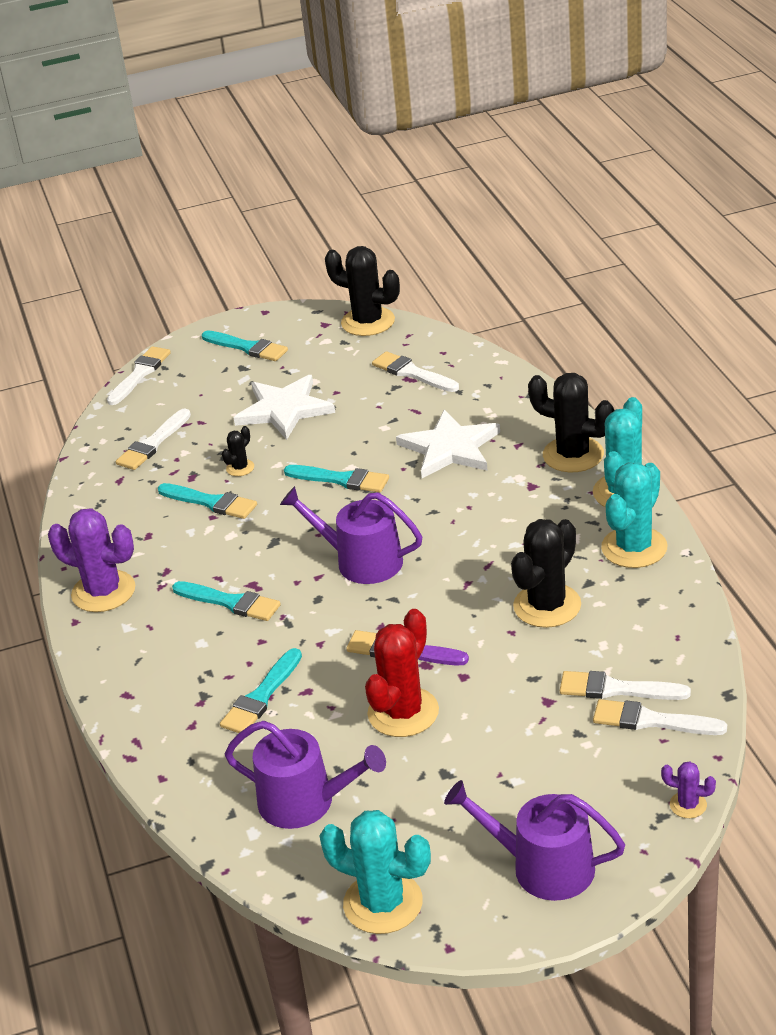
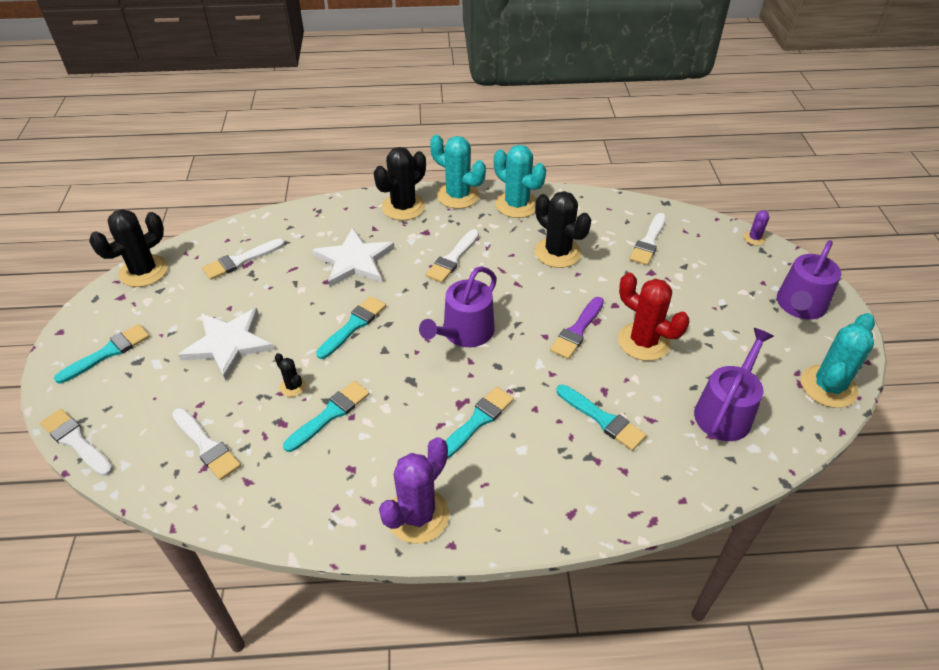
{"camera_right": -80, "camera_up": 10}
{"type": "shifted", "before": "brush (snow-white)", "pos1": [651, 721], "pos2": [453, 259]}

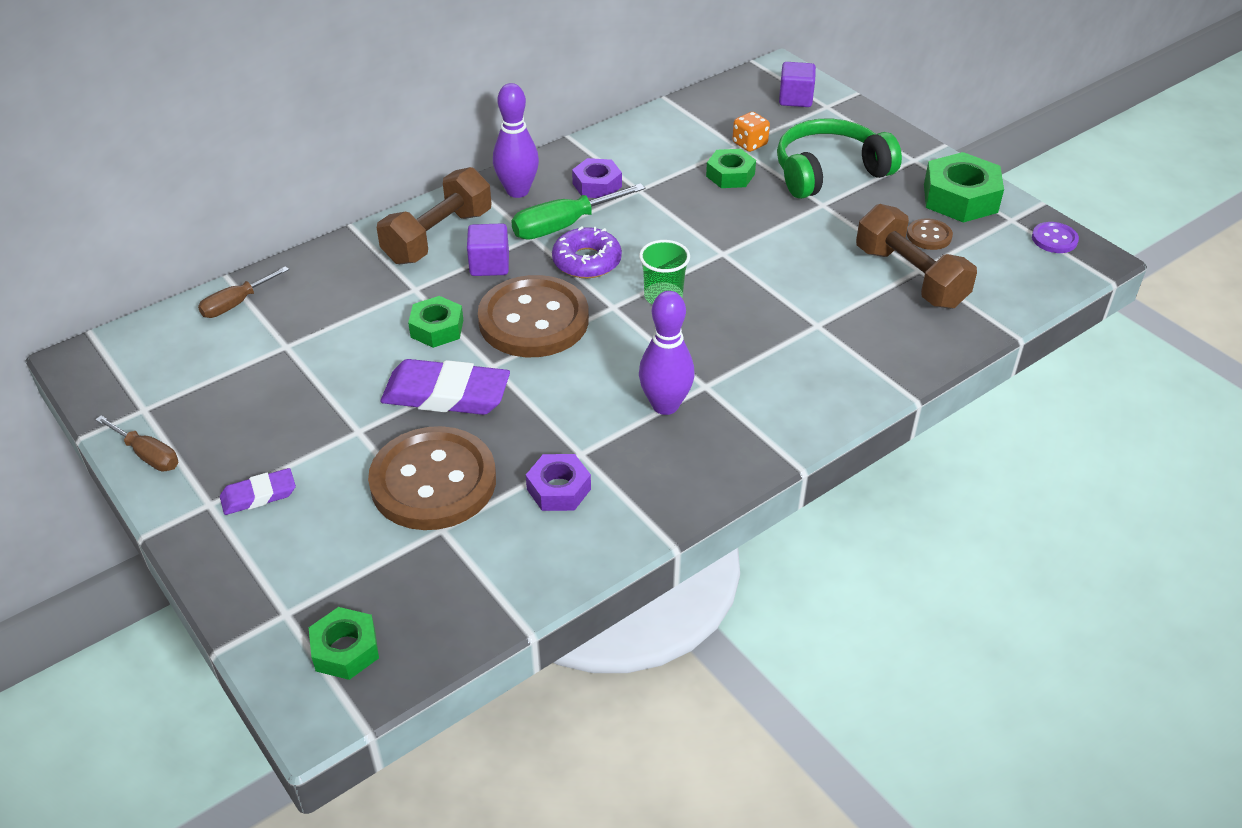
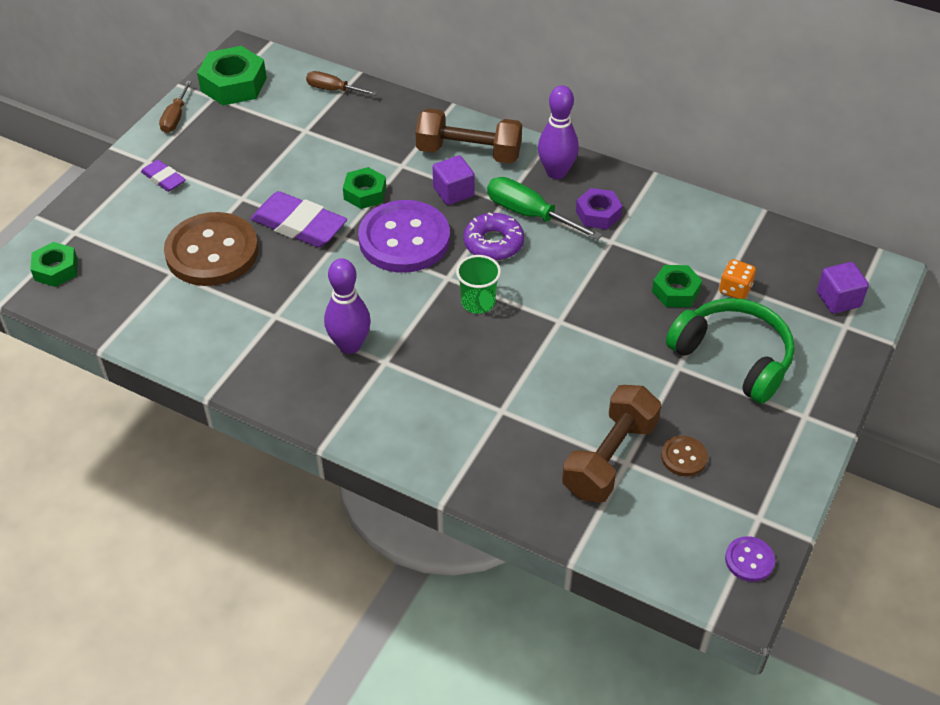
{"camera_right": 65, "camera_up": 5}
{"type": "gone", "before": "hex nut (violet)", "pos1": [558, 489]}
{"type": "shifted", "before": "hex nut (green)", "pos1": [960, 198], "pos2": [233, 84]}
{"type": "repainted", "before": "shirt button (brown)", "after": "shirt button (violet)", "pos1": [533, 320], "pos2": [404, 239]}
{"type": "rotated", "before": "eraser (violet)", "pos1": [446, 394], "pos2": [299, 225], "turn": -45}

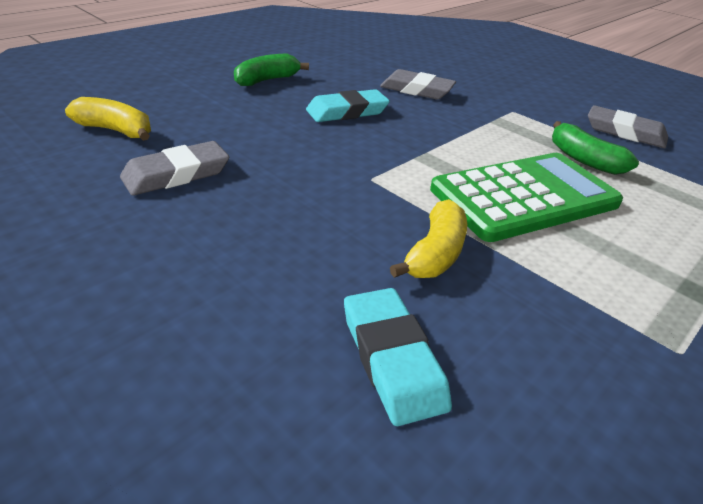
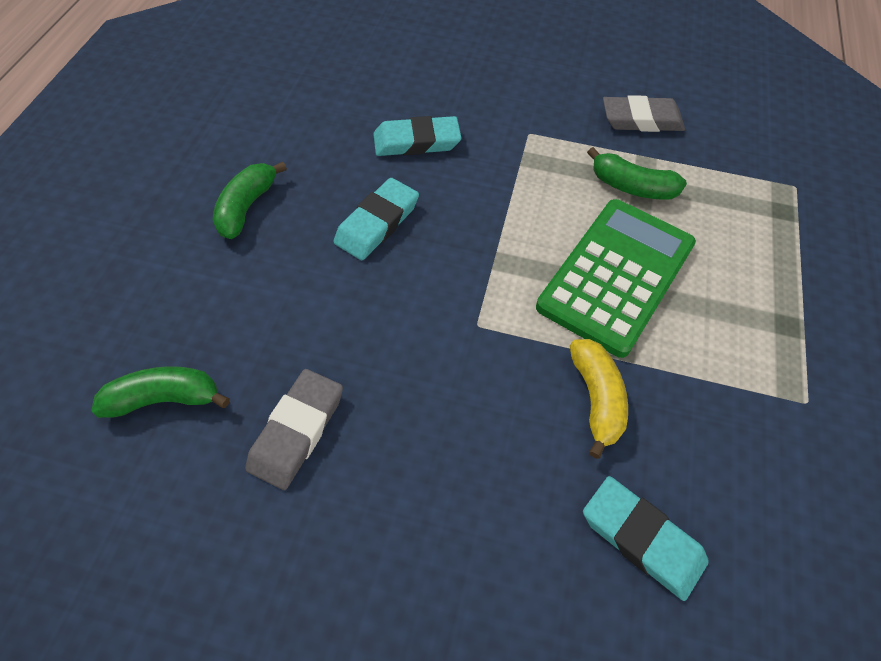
{"camera_right": -30, "camera_up": 20}
{"type": "repainted", "before": "banana (golden)", "after": "banana (green)", "pos1": [116, 130], "pos2": [165, 399]}
{"type": "repainted", "before": "eraser (grey)", "after": "eraser (teal)", "pos1": [416, 90], "pos2": [416, 142]}

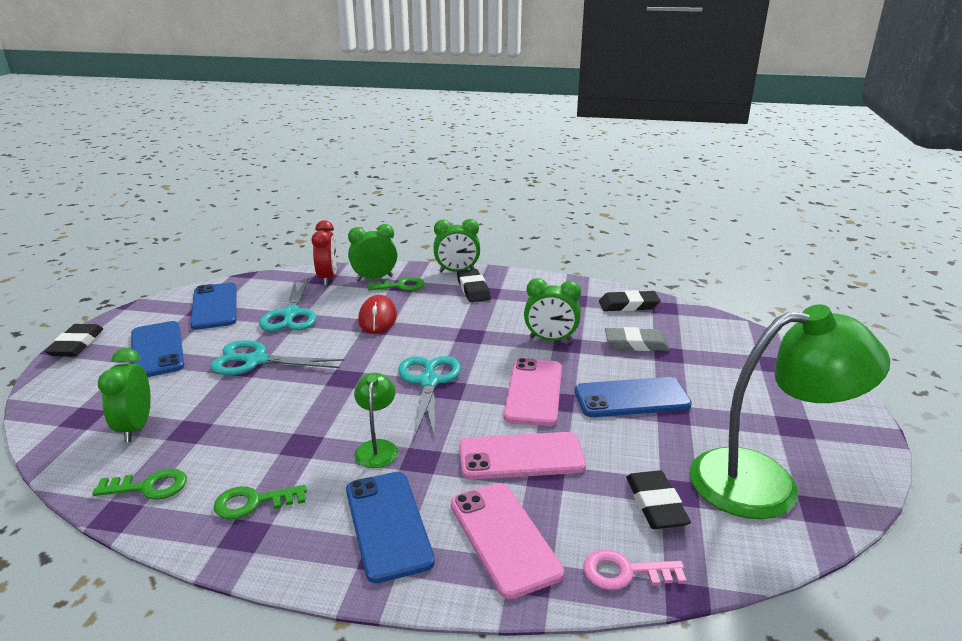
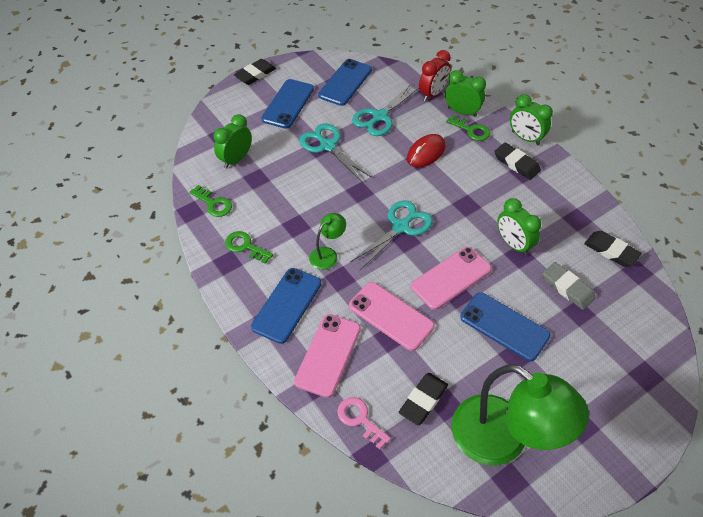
{"camera_right": 45, "camera_up": 25}
{"type": "rotated", "before": "eraser (black)", "pos1": [473, 289], "pos2": [516, 163], "turn": -75}

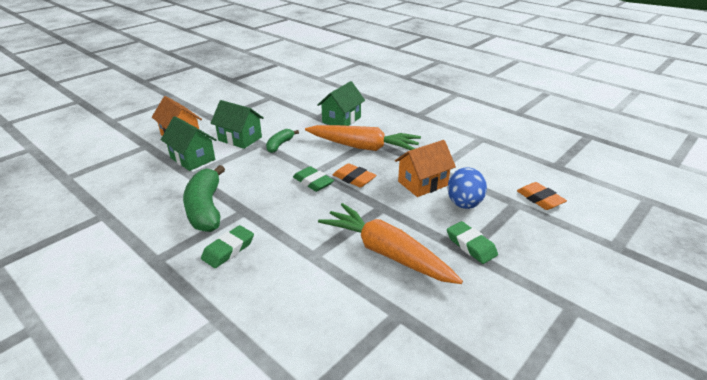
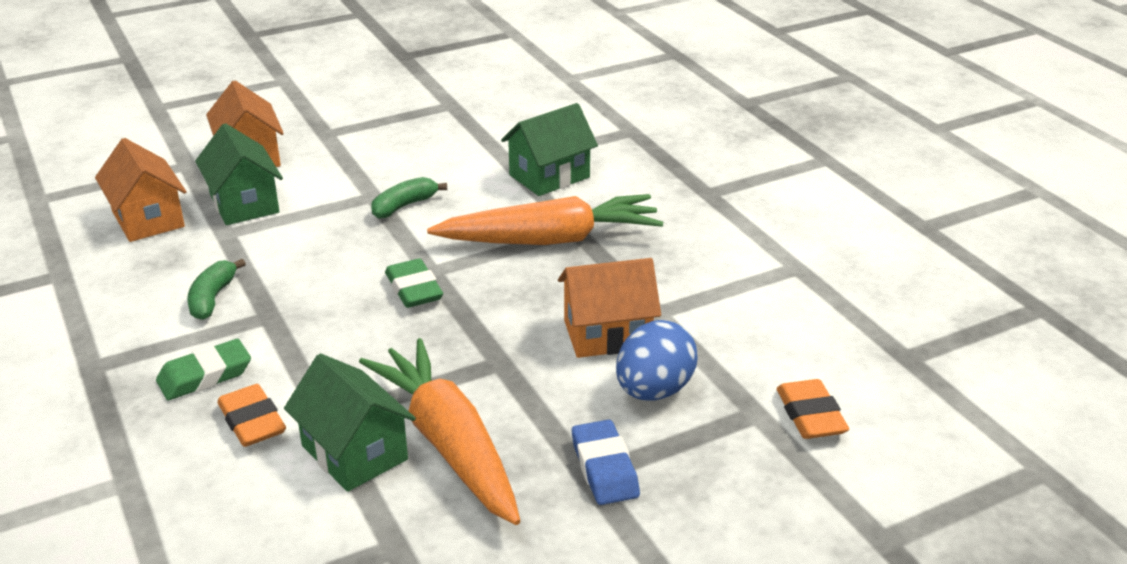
{"camera_right": 20, "camera_up": 0}
{"type": "new", "after": "house (orange-coloured)", "pos2": [148, 219]}
{"type": "shifted", "before": "house (green)", "pos1": [240, 139], "pos2": [354, 452]}
{"type": "shifted", "before": "eraser (orange-coloured)", "pos1": [354, 178], "pos2": [252, 422]}
{"type": "repainted", "before": "eraser (green)", "after": "eraser (blue)", "pos1": [471, 245], "pos2": [604, 468]}
{"type": "rotated", "before": "root vegetable (orange-coloured)", "pos1": [363, 147], "pos2": [550, 240], "turn": -45}
{"type": "scaled", "before": "banana (green)", "pos1": [206, 208], "pos2": [212, 298], "scale": 0.54}

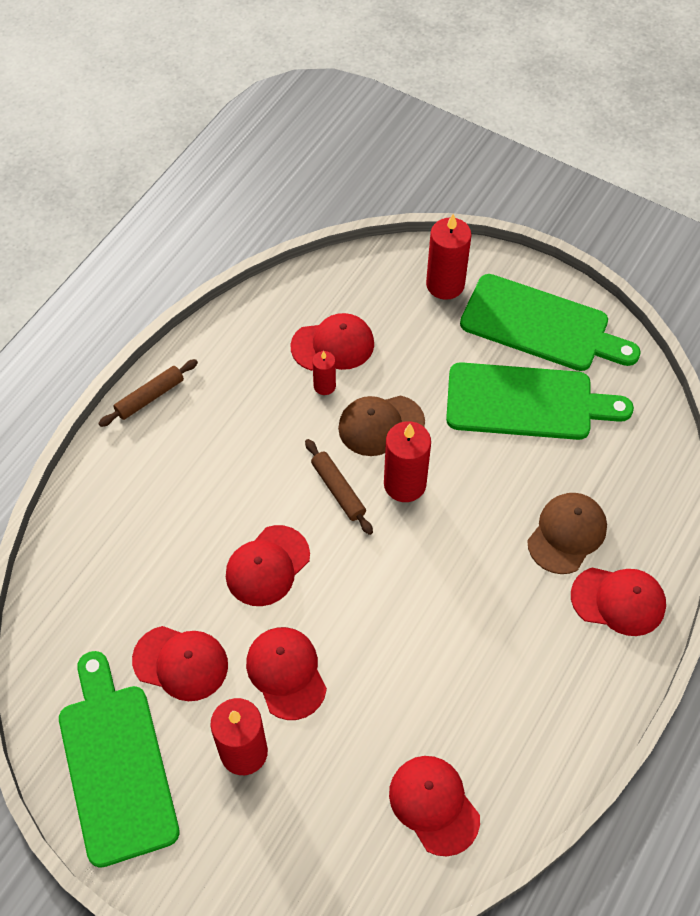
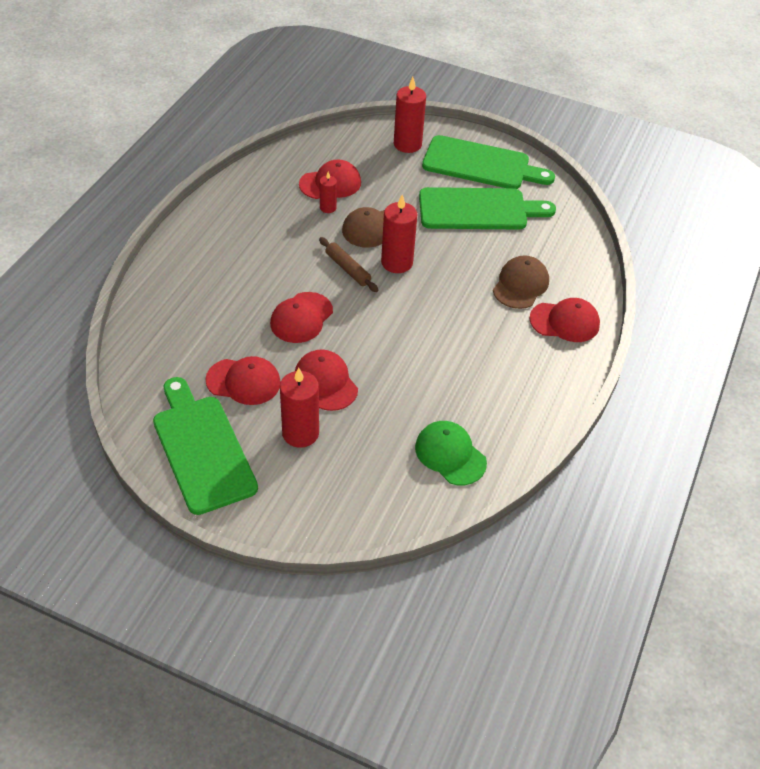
{"camera_right": -10, "camera_up": -10}
{"type": "gone", "before": "dough roller (brown)", "pos1": [150, 397]}
{"type": "repainted", "before": "baseball cap (crimson)", "after": "baseball cap (green)", "pos1": [434, 805], "pos2": [450, 454]}

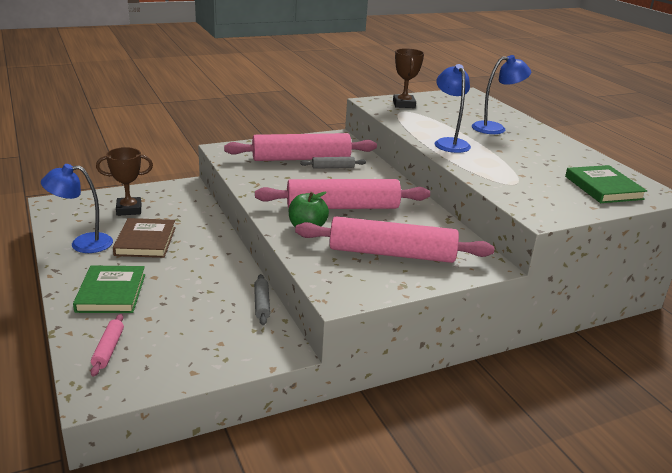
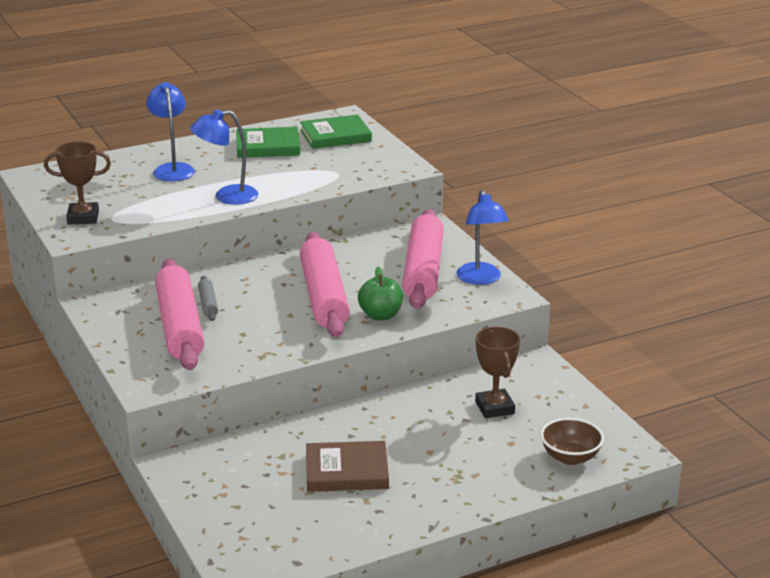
{"camera_right": -90, "camera_up": 0}
{"type": "gone", "before": "dough roller (grey)", "pos1": [262, 304]}
{"type": "shifted", "before": "lamp (blue)", "pos1": [83, 244], "pos2": [481, 279]}
{"type": "shifted", "before": "book (green)", "pos1": [111, 293], "pos2": [268, 146]}
{"type": "shifted", "before": "award cup (brown)", "pos1": [129, 209], "pos2": [495, 408]}
{"type": "swapped", "before": "dough roller (rose-pink)", "after": "serving bowl (brown)", "pos1": [108, 349], "pos2": [570, 457]}

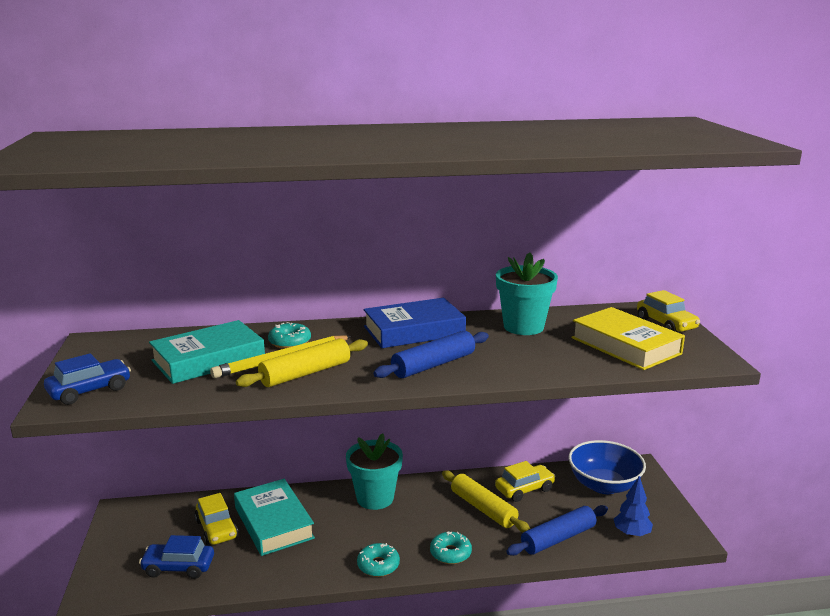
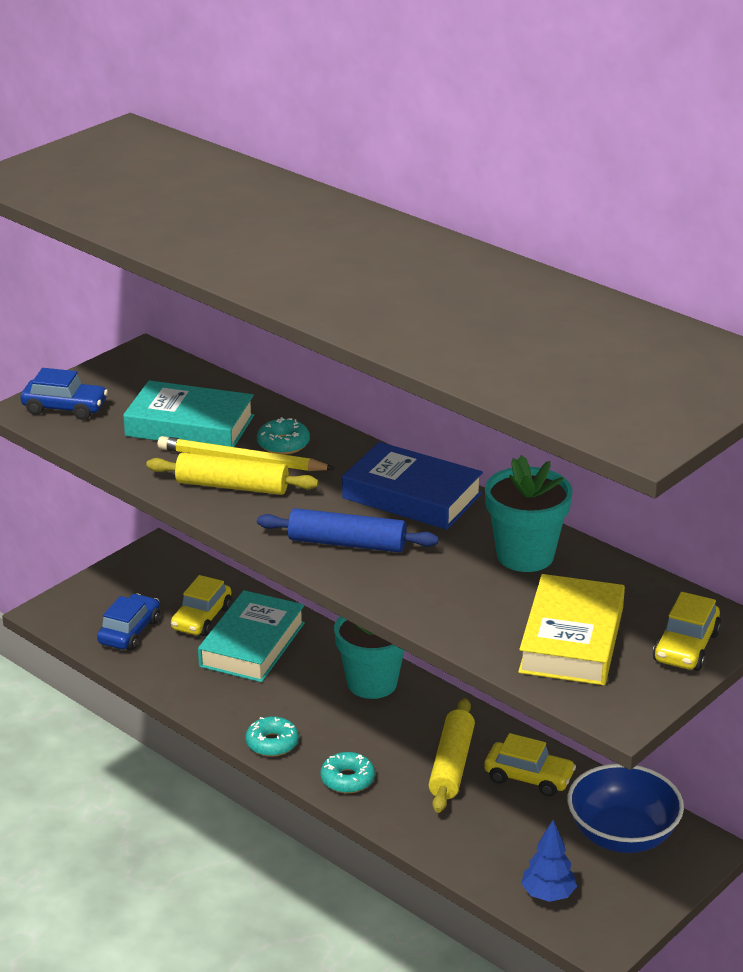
{"camera_right": 50, "camera_up": 10}
{"type": "gone", "before": "dough roller (blue)", "pos1": [558, 538]}
{"type": "rotated", "before": "automobile (blue)", "pos1": [178, 567], "pos2": [129, 632], "turn": 60}

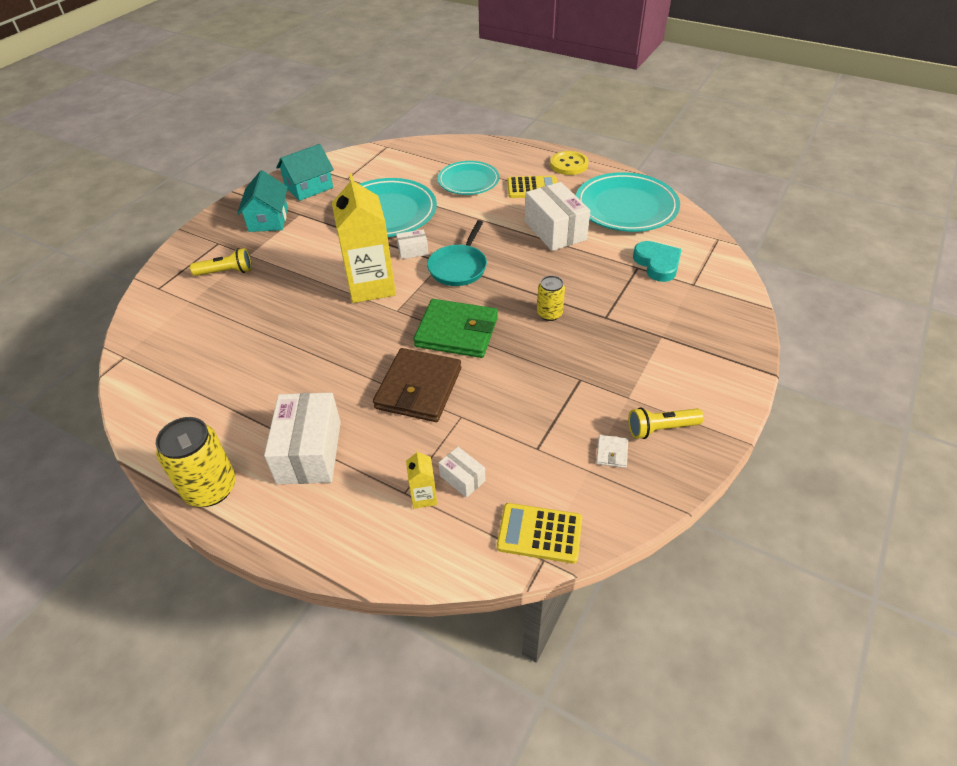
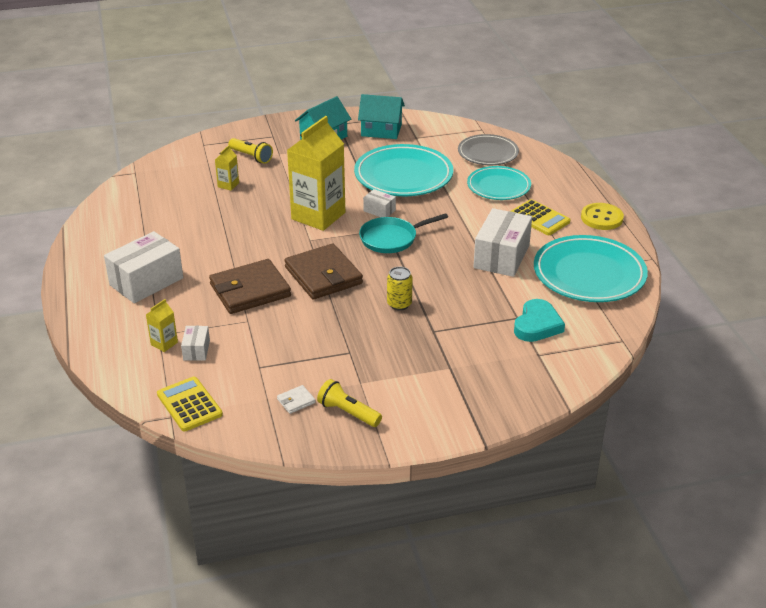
{"camera_right": 45, "camera_up": -10}
{"type": "gone", "before": "can (golden)", "pos1": [210, 488]}
{"type": "new", "after": "juice carton (golden)", "pos2": [228, 185]}
{"type": "new", "after": "dinner plate (grey)", "pos2": [488, 153]}
{"type": "repainted", "before": "wallet (green)", "after": "wallet (brown)", "pos1": [457, 332], "pos2": [323, 275]}

